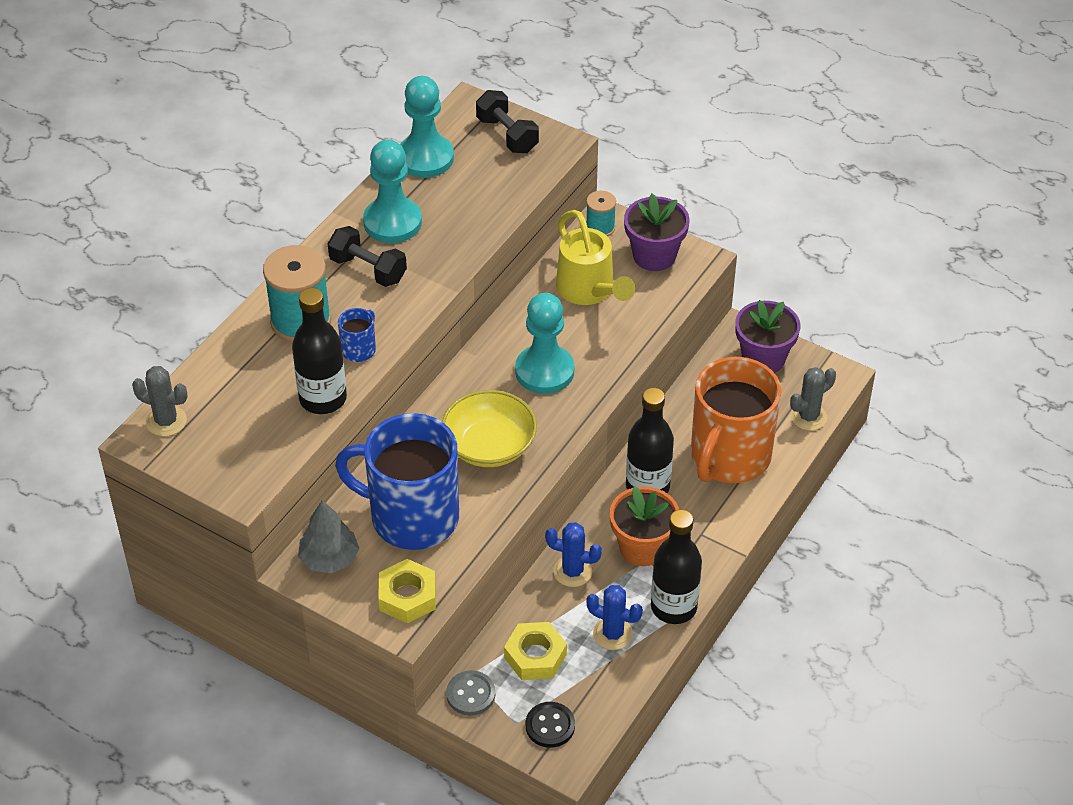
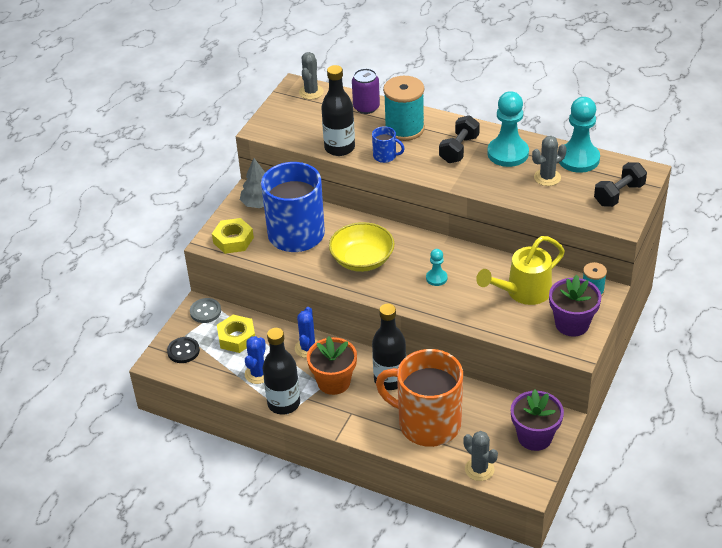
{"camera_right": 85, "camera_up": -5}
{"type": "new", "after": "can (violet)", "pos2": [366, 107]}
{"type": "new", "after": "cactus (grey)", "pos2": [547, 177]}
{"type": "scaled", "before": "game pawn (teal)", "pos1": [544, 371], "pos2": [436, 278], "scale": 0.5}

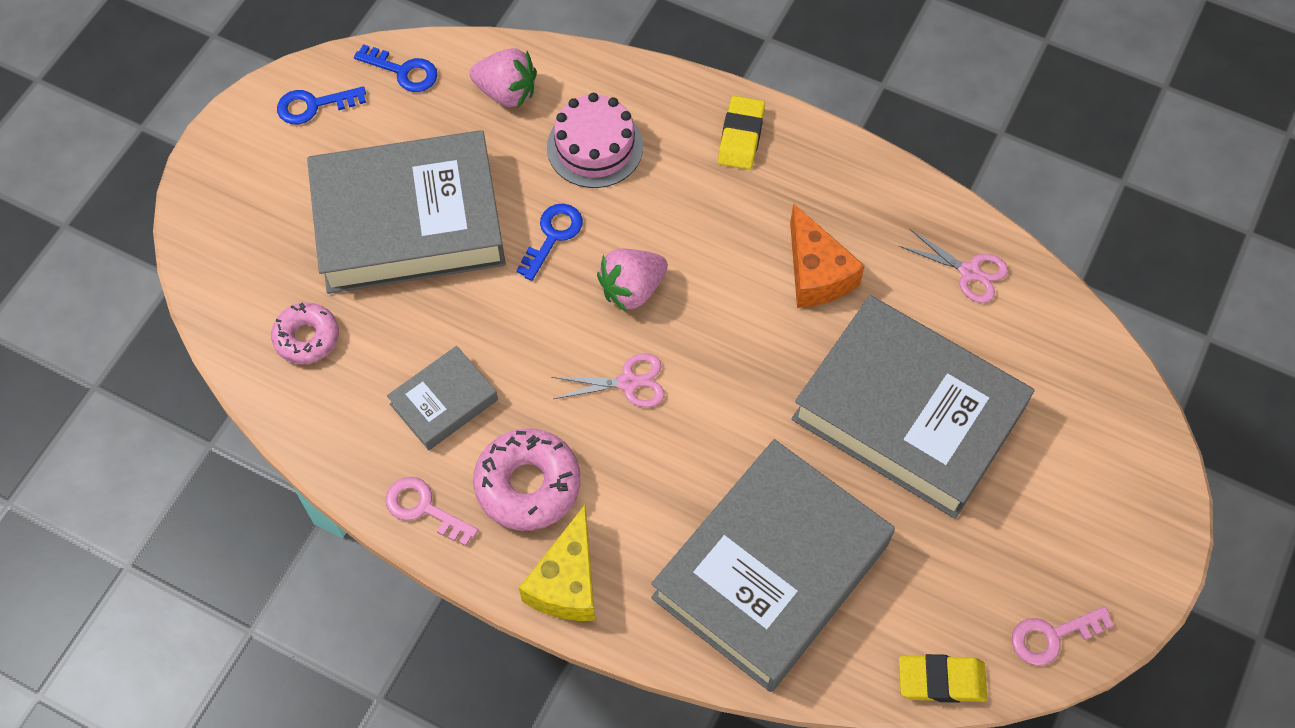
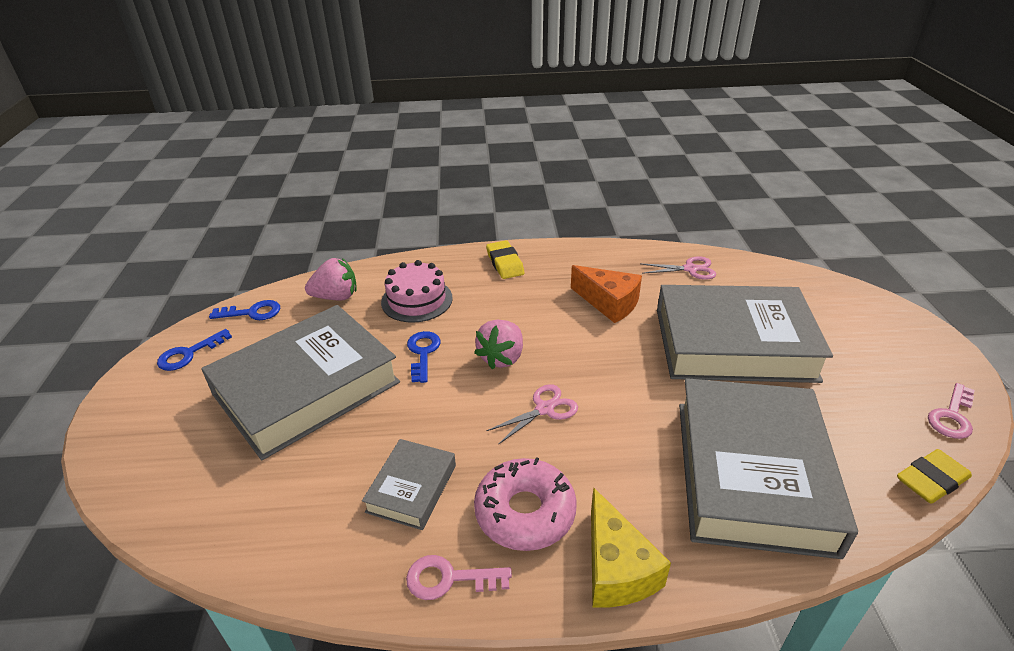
{"camera_right": -30, "camera_up": -25}
{"type": "gone", "before": "doughnut (rose-pink)", "pos1": [307, 338]}

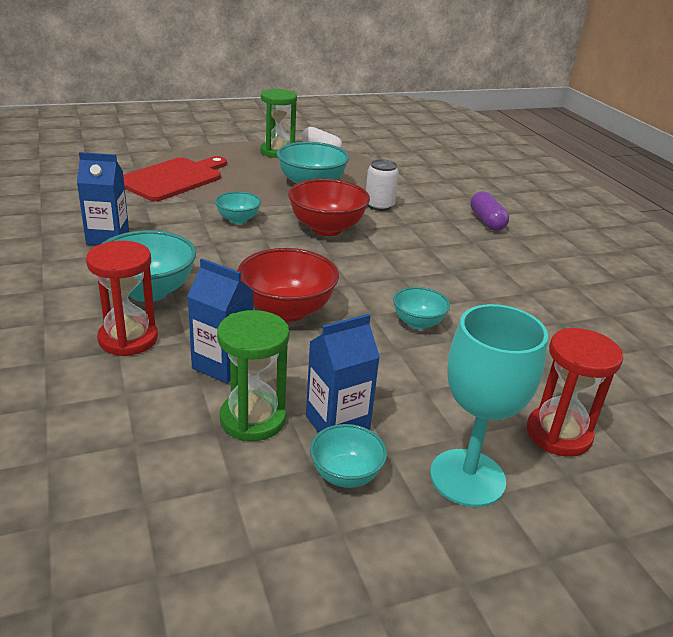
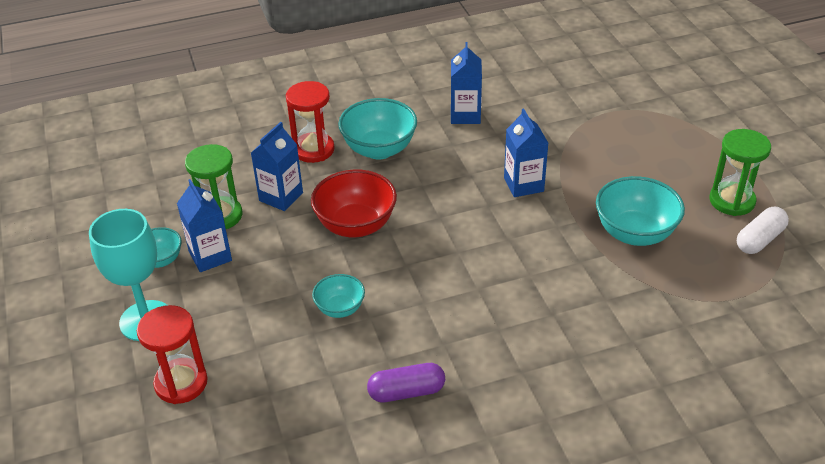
{"camera_right": 95, "camera_up": 10}
{"type": "gone", "before": "cutting board (crimson)", "pos1": [173, 178]}
{"type": "gone", "before": "serving bowl (crimson)", "pos1": [326, 228]}
{"type": "gone", "before": "can (snow-white)", "pos1": [379, 205]}
{"type": "shifted", "before": "capsule (violet)", "pos1": [486, 221], "pos2": [406, 392]}
{"type": "swapped", "before": "serving bowl (teal)", "after": "juice carton (blue)", "pos1": [238, 220], "pos2": [523, 184]}

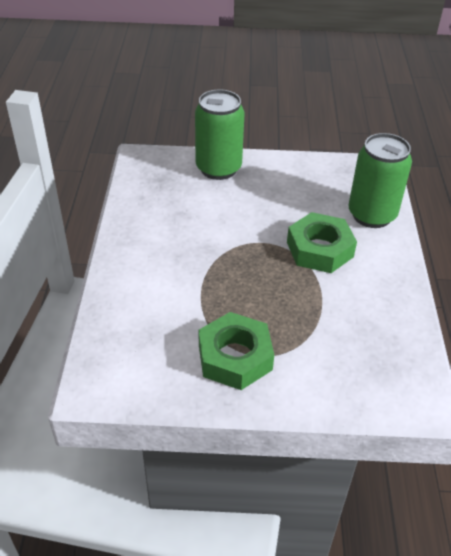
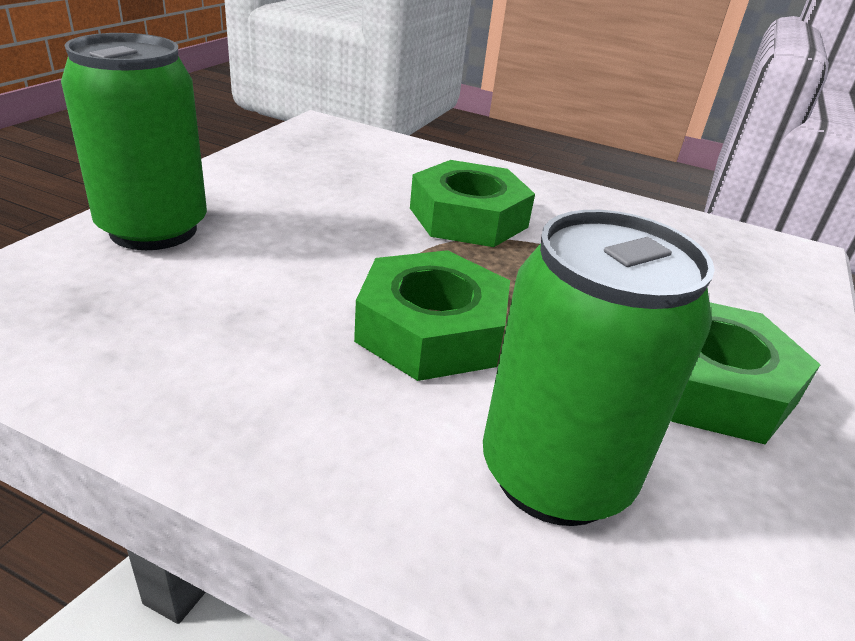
{"camera_right": -70, "camera_up": -10}
{"type": "new", "after": "hex nut (green)", "pos2": [431, 330]}
{"type": "shifted", "before": "can (green)", "pos1": [371, 215], "pos2": [555, 474]}

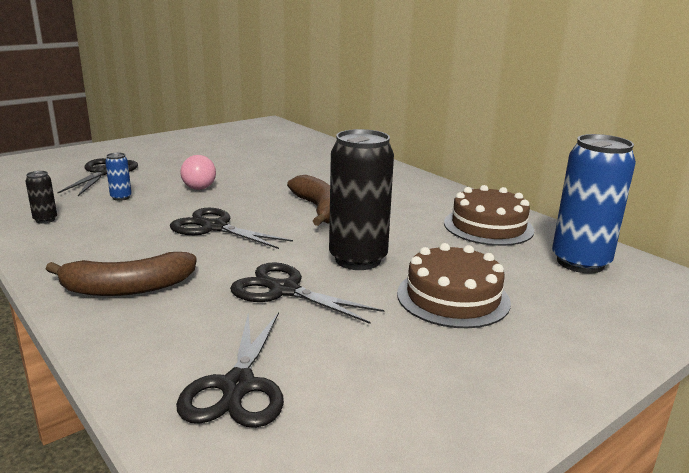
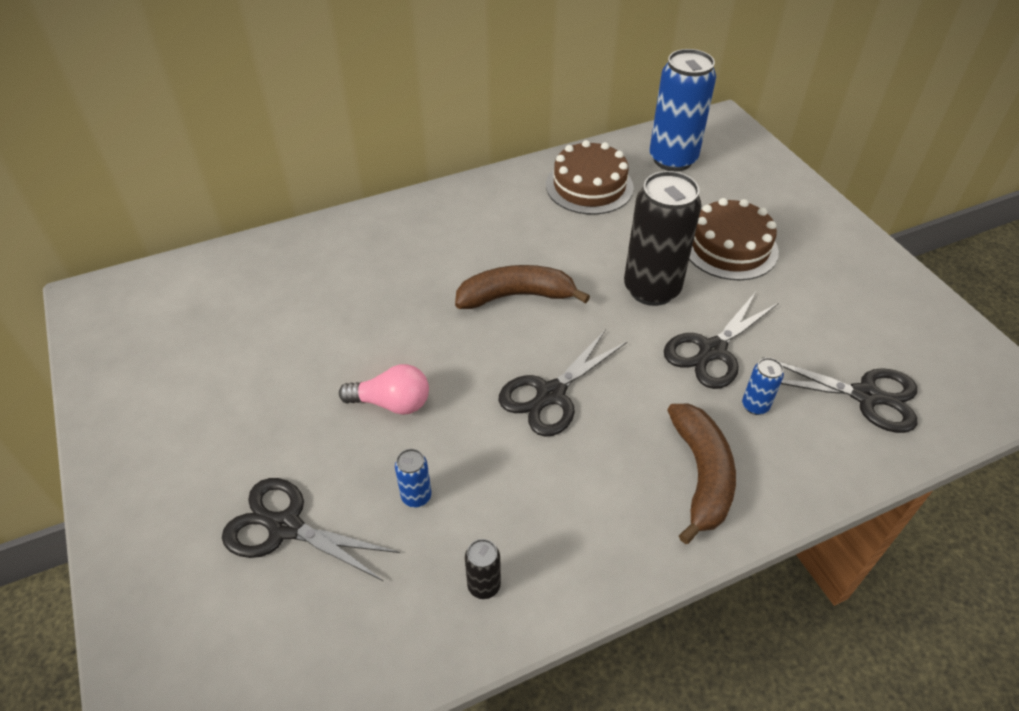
{"camera_right": -75, "camera_up": 25}
{"type": "new", "after": "can (blue)", "pos2": [755, 406]}

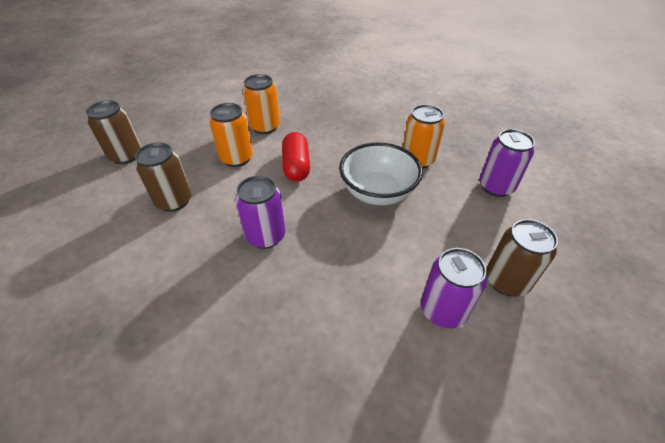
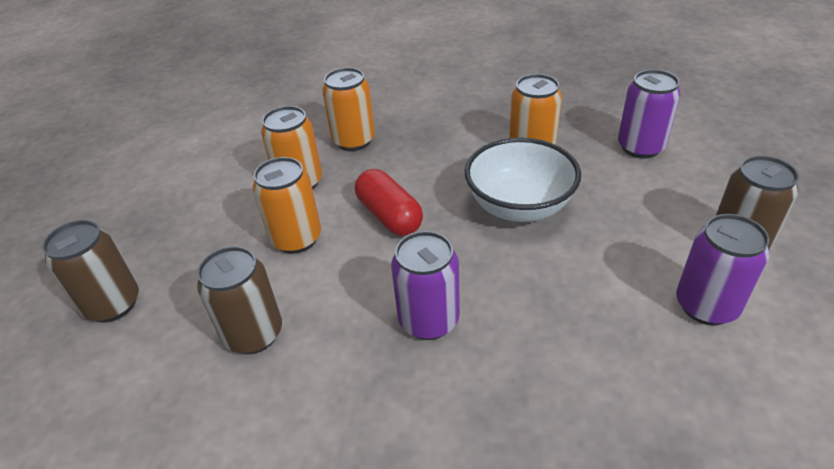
{"camera_right": -25, "camera_up": -5}
{"type": "new", "after": "can (orange-coloured)", "pos2": [354, 141]}

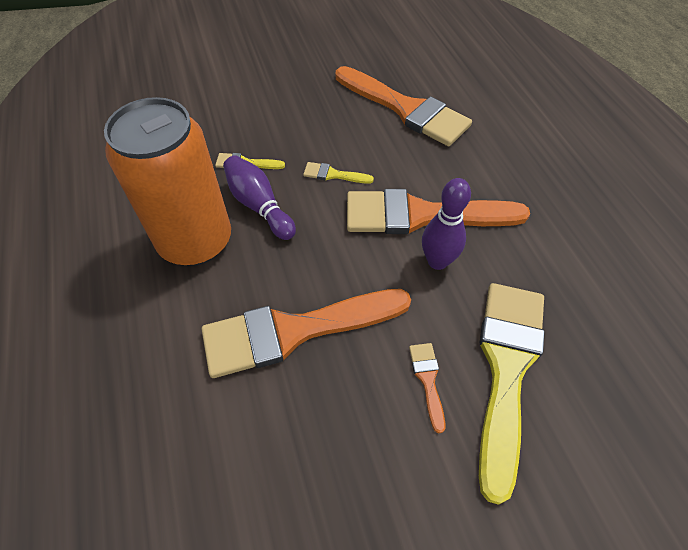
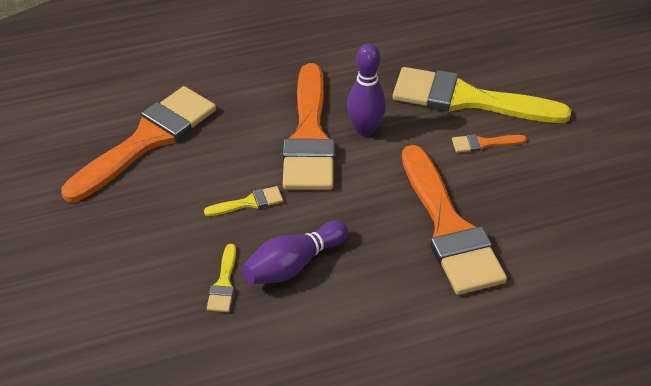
{"camera_right": -90, "camera_up": -10}
{"type": "gone", "before": "can (orange-coloured)", "pos1": [195, 241]}
{"type": "rotated", "before": "brush (golden)", "pos1": [333, 174], "pos2": [249, 202], "turn": -120}

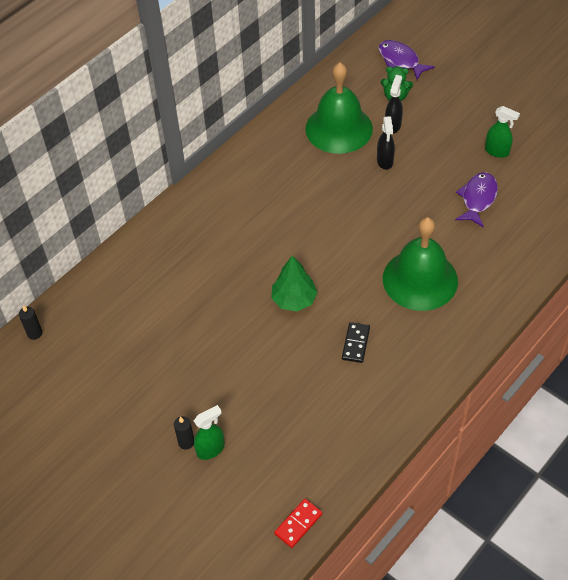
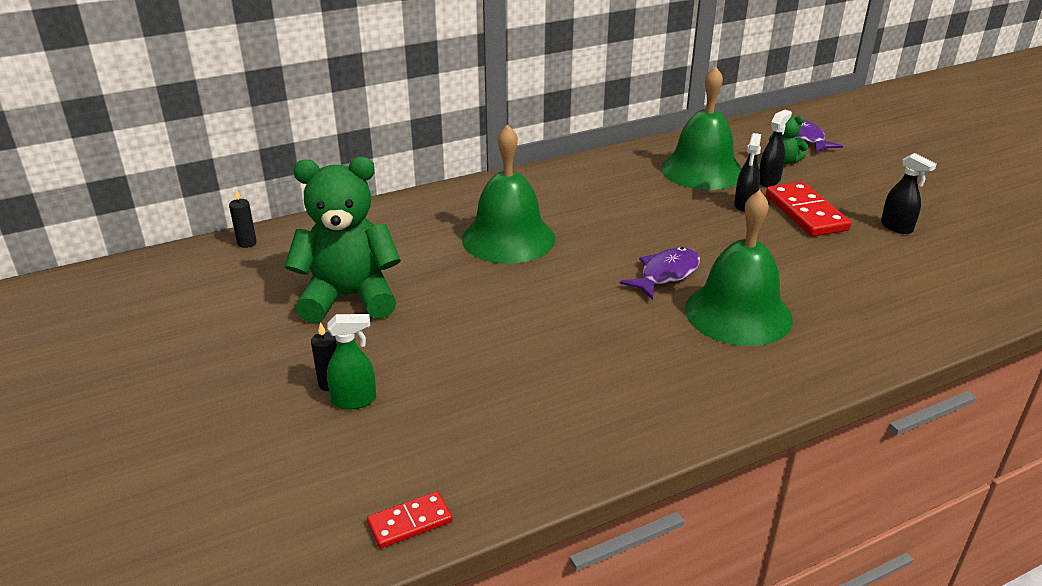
{"camera_right": 20, "camera_up": -20}
{"type": "gone", "before": "fir tree (green)", "pos1": [294, 299]}
{"type": "gone", "before": "domino tile (black)", "pos1": [355, 343]}
{"type": "new", "after": "teddy bear (green)", "pos2": [349, 297]}
{"type": "new", "after": "hand bell (green)", "pos2": [508, 238]}
{"type": "new", "after": "domino tile (crimson)", "pos2": [806, 213]}
{"type": "shifted", "before": "fish (violet)", "pos1": [477, 199], "pos2": [666, 274]}
{"type": "repainted", "before": "sprayer (green)", "after": "sprayer (black)", "pos1": [497, 151], "pos2": [897, 227]}

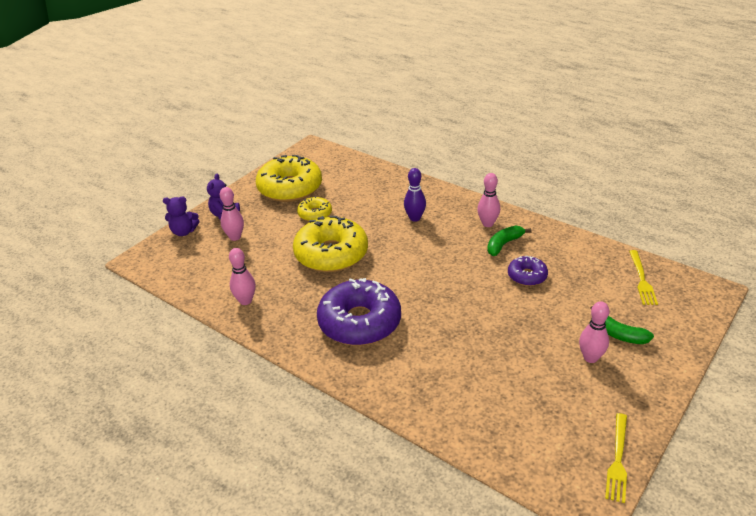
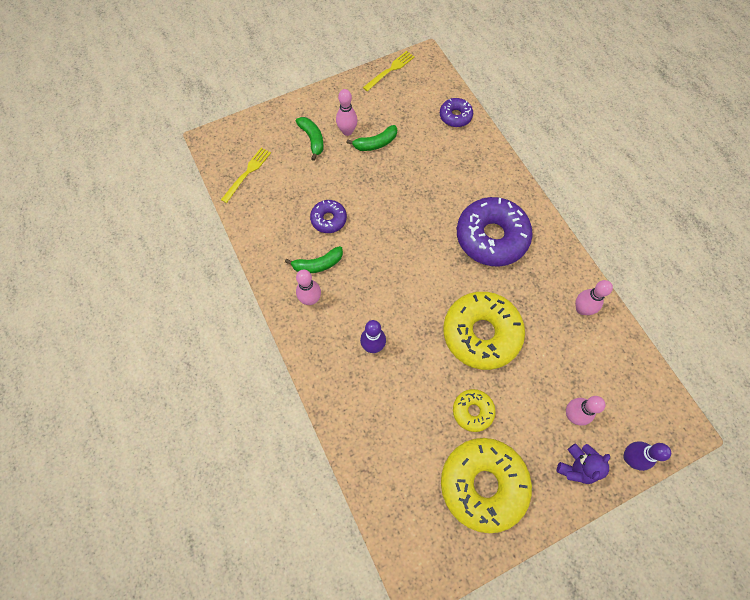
{"camera_right": -155, "camera_up": 30}
{"type": "new", "after": "banana (green)", "pos2": [375, 143]}
{"type": "new", "after": "doughnut (violet)", "pos2": [455, 116]}
{"type": "swapped", "before": "teddy bear (violet)", "after": "tenpin (violet)", "pos1": [184, 232], "pos2": [630, 457]}

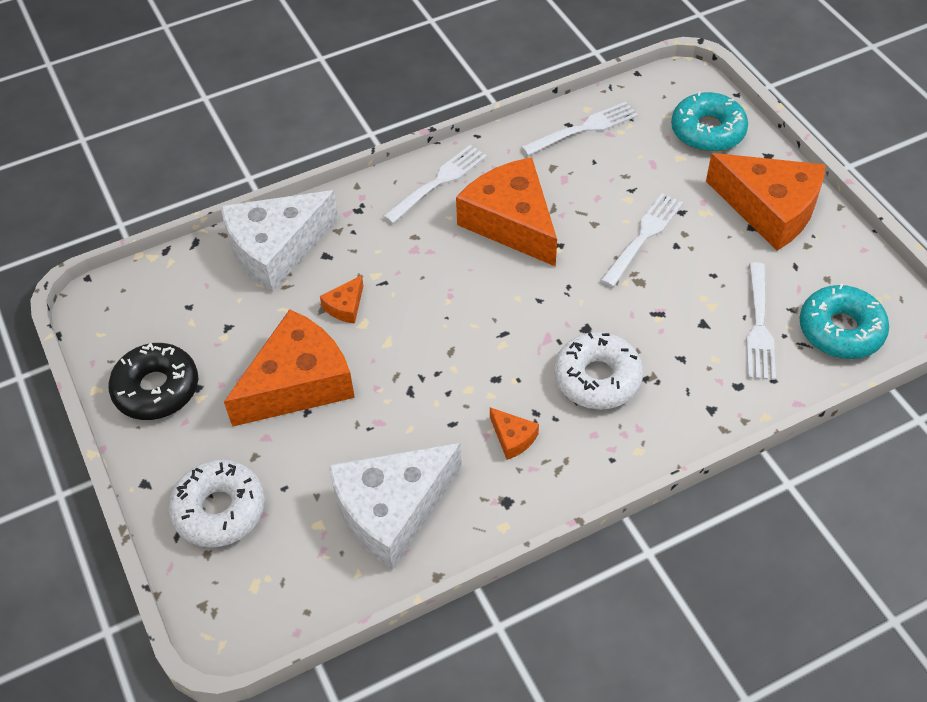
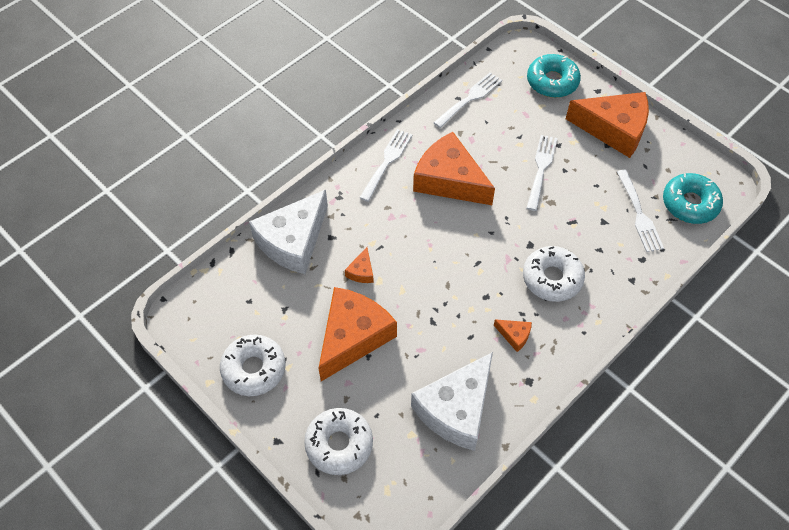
{"camera_right": -20, "camera_up": 5}
{"type": "repainted", "before": "doughnut (black)", "after": "doughnut (snow-white)", "pos1": [156, 389], "pos2": [254, 369]}

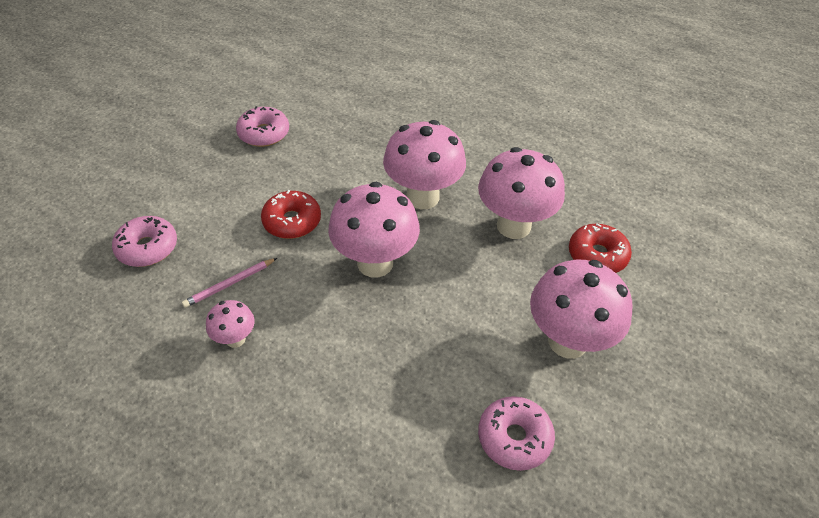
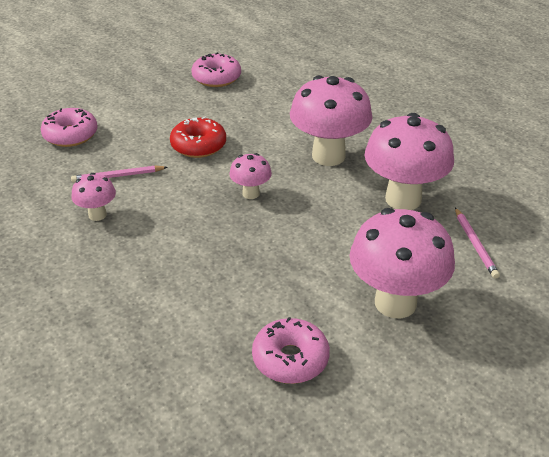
{"camera_right": 25, "camera_up": -10}
{"type": "swapped", "before": "doughnut (crimson)", "after": "wooden pencil (rose-pink)", "pos1": [597, 255], "pos2": [475, 244]}
{"type": "scaled", "before": "fungus (rose-pink)", "pos1": [375, 263], "pos2": [251, 193], "scale": 0.49}

